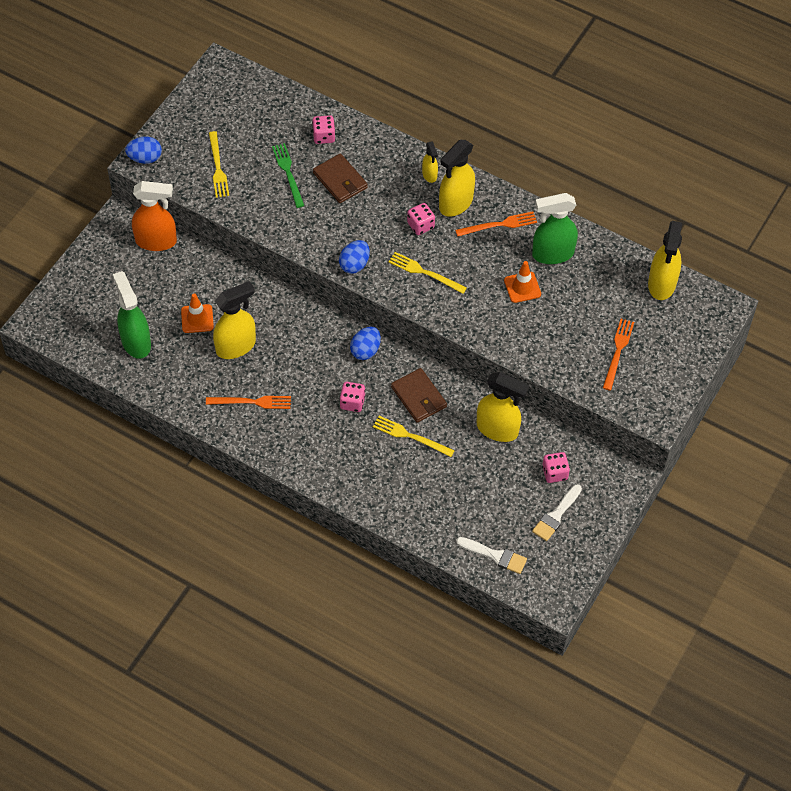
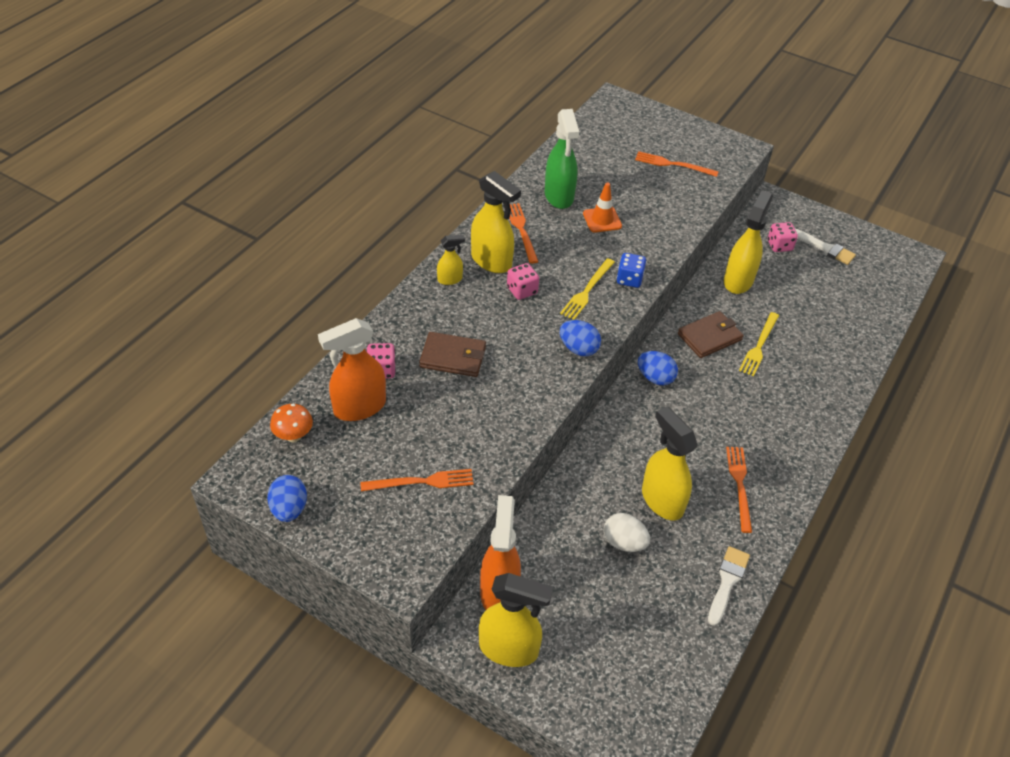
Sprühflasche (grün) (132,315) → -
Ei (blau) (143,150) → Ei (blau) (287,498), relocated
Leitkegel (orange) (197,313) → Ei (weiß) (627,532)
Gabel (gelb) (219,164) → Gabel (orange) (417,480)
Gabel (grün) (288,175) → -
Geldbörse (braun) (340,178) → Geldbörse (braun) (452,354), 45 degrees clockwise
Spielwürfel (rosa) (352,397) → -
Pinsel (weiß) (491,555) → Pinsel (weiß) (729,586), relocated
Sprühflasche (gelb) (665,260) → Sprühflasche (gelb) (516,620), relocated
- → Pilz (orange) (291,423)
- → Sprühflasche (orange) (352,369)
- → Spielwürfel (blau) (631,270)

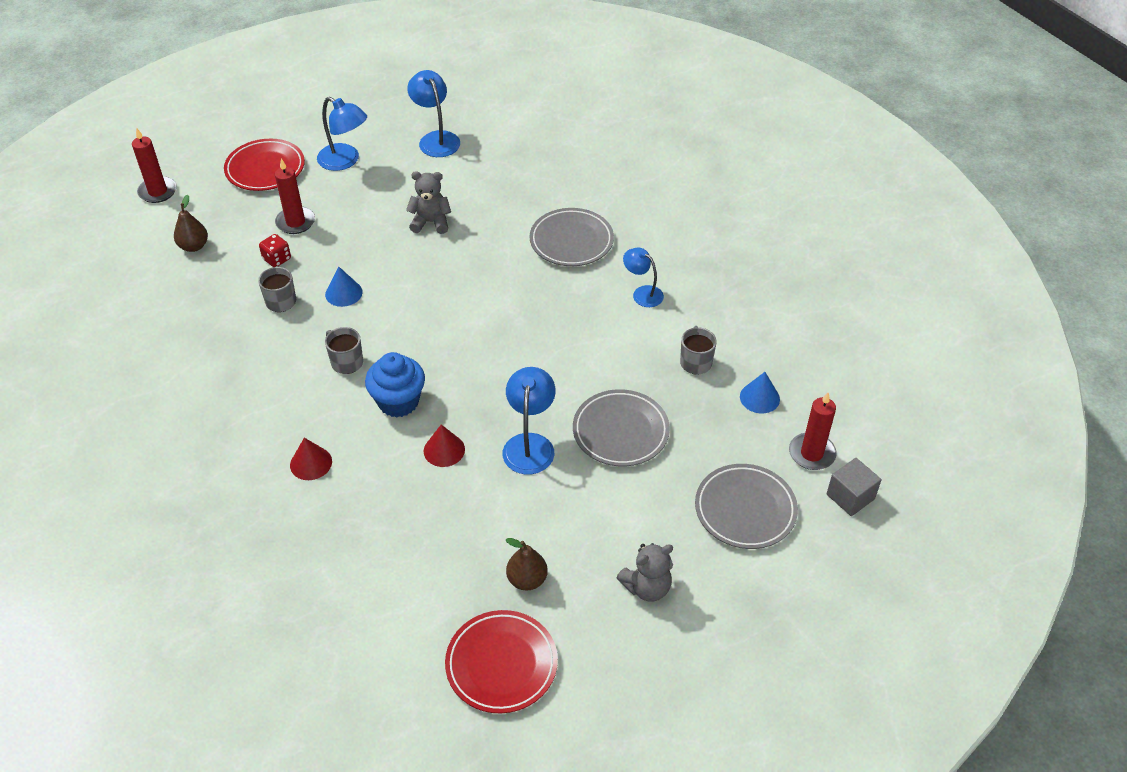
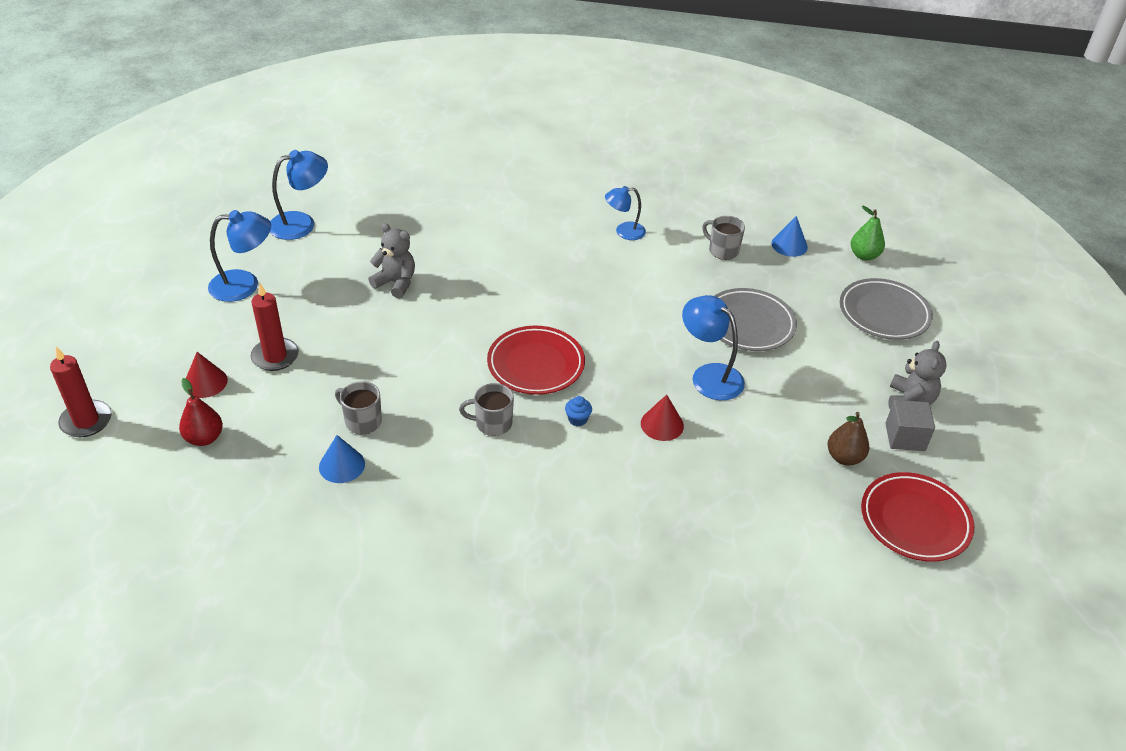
Birne (braun) (191,223) → Birne (rot) (201,412)
Teller (rot) (264,165) → Teller (rot) (536,360), relocated
Spielwürfel (rot) (275,250) → -
Kegel (rot) (311,459) → Kegel (rot) (207,375), relocated
Kegel (blau) (344,286) → Kegel (blau) (342,459), relocated
Muffin (blau) (395,384) → Muffin (blau) (578,411), x0.43
Teddybär (grau) (428,202) → Teddybär (grau) (391,260), 75 degrees clockwise
Lampe (blau) (433,113) → Lampe (blau) (299,195), 135 degrees clockwise
Teller (grau) (572,237) → -
Kerze (rot) (813,431) → Birne (grün) (868,233)
Kubus (grau) (854,487) → Kubus (grau) (910,425), relocated

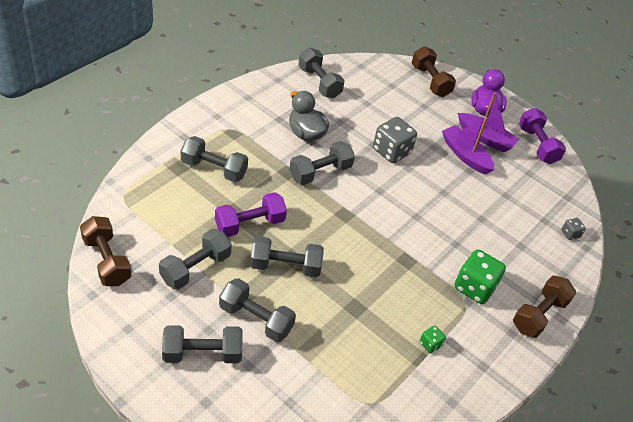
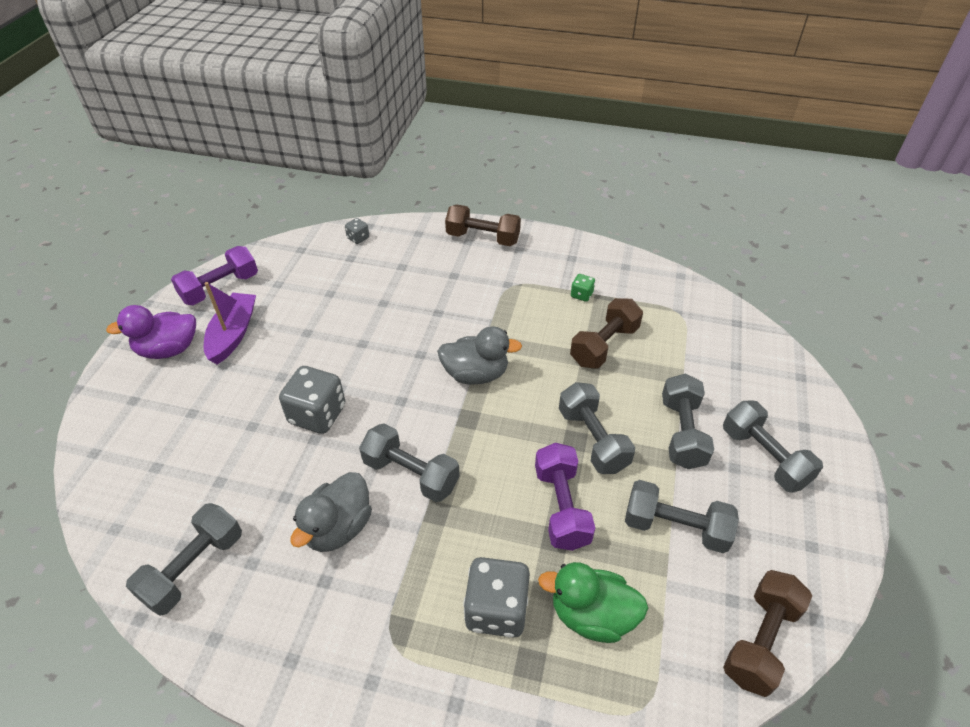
Hantel (grau) (214,159) → Spielwürfel (grau) (496,597)
Hantel (lila) (251,214) → Hantel (lila) (565,497), 45 degrees clockwise
Hantel (braun) (434,71) → Hantel (braun) (606,333), relocated
Boot (lila) (468,146) → -
Spielwürfel (grün) (480,276) → -
- → Ente (grau) (479,355)
- → Ente (grün) (593,602)

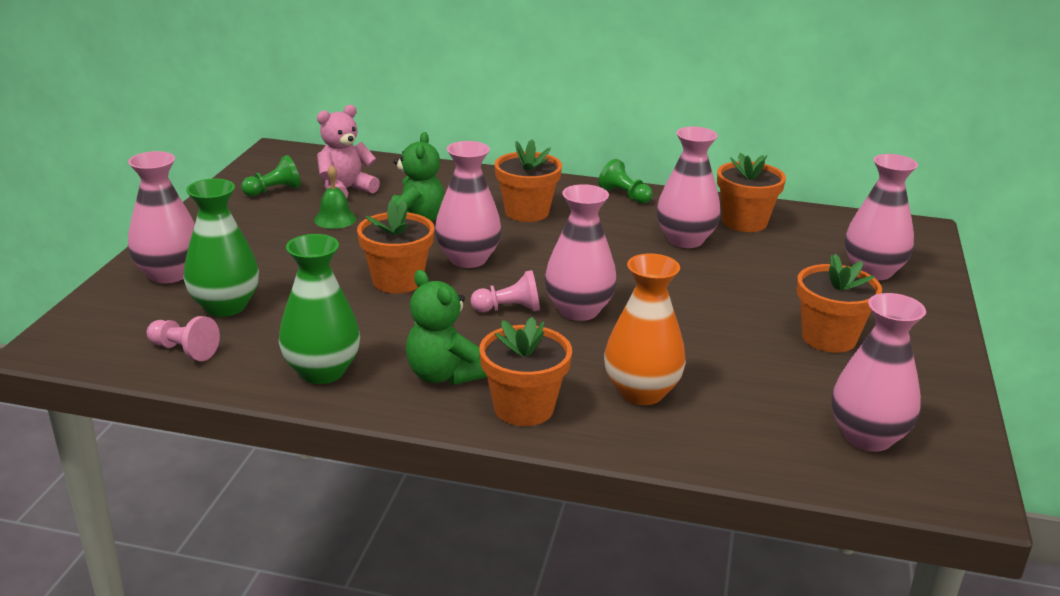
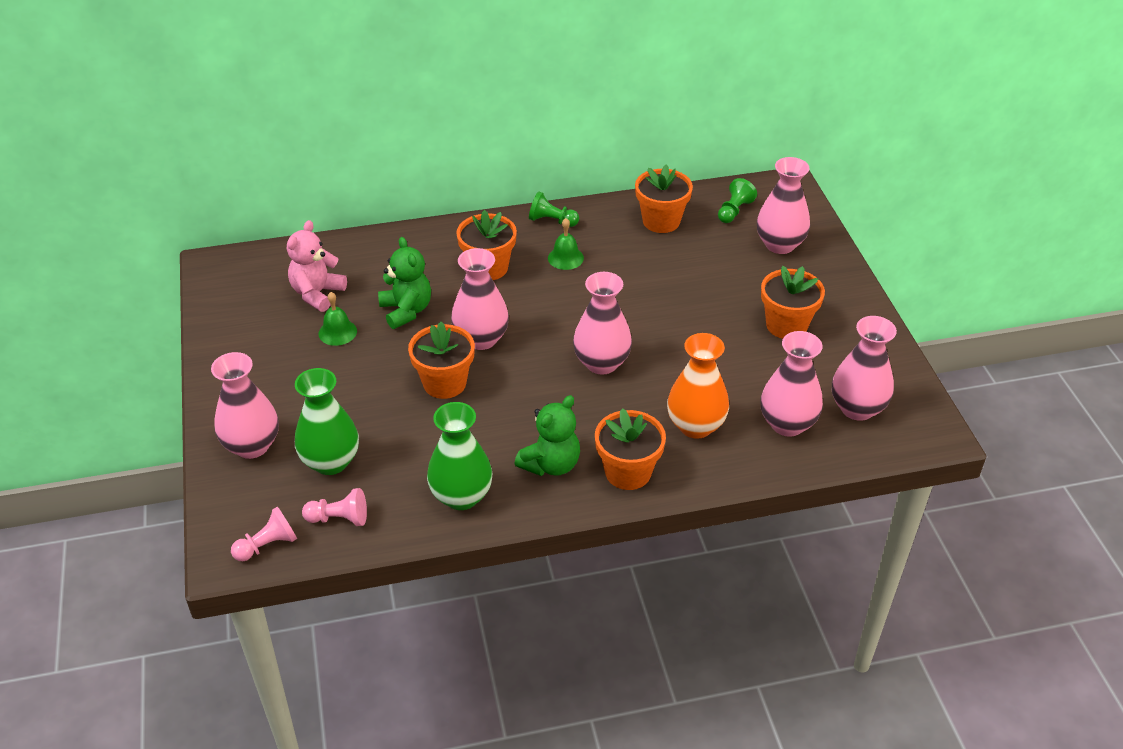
Bauer (grün) (271,175) → Bauer (grün) (737,200), relocated
Teddybär (grün) (446,327) → Teddybär (grün) (547,435), 75 degrees counterclockwise
Bauer (rosa) (505,291) → Bauer (rosa) (264,533), relocated
Vase (rosa) (689,187) → Vase (rosa) (791,384), relocated
- → Glocke (grün) (566,244)

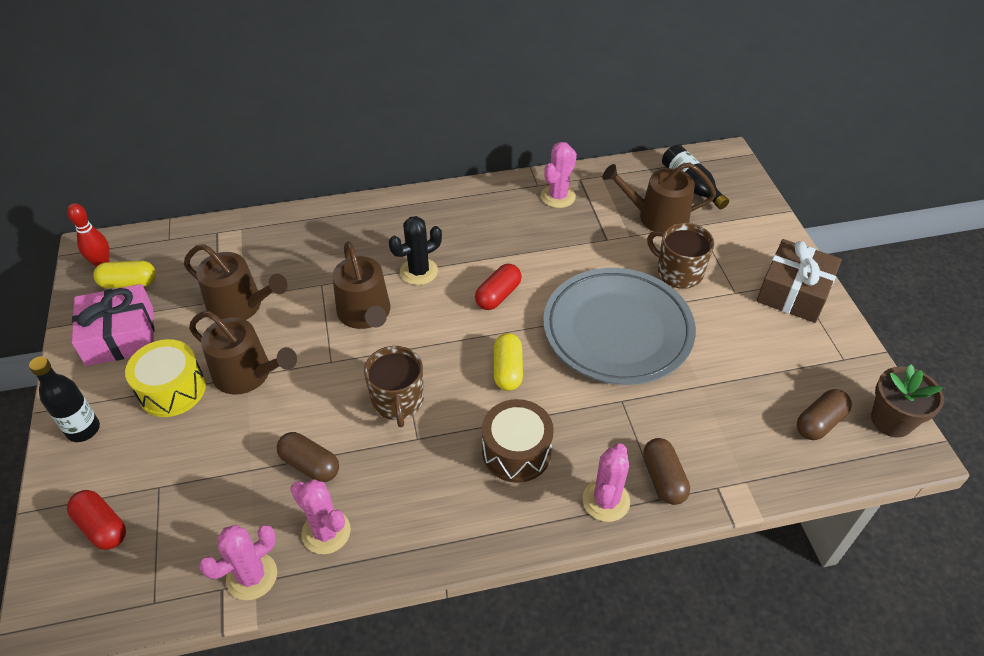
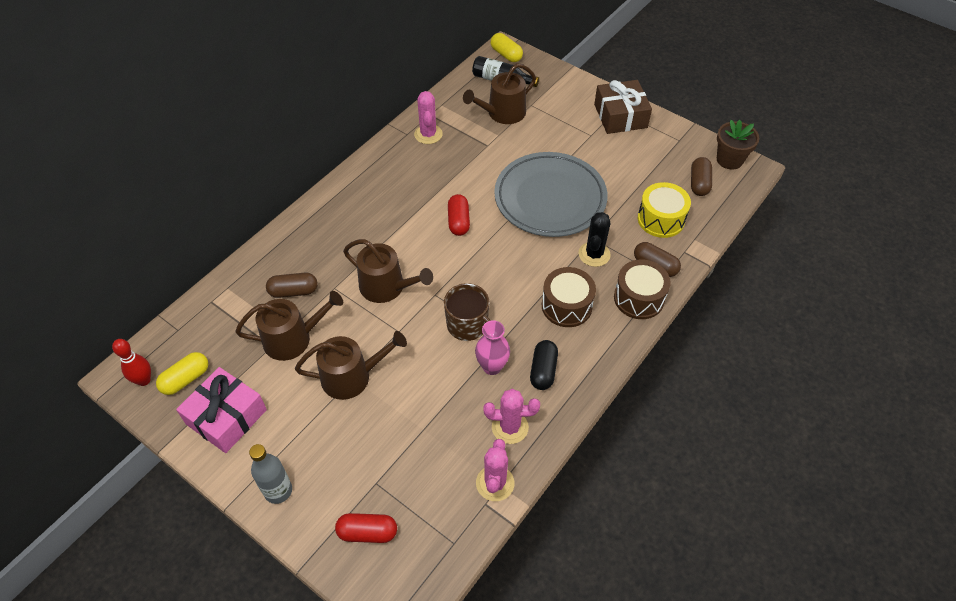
Flasche (schwarz) (64,399) → Flasche (grau) (270,474)
Trommel (gelb) (165,378) → Trommel (gelb) (664,210), relocated
Kapsel (braun) (308,457) → Kapsel (braun) (291,285), relocated
Kaktus (schwarz) (415,250) → Kaktus (schwarz) (595,239), relocated
Kapsel (gelb) (508,362) → Kapsel (gelb) (506,47), relocated
Kaktus (rosa) (606,482) → Trommel (braun) (642,289)
Tasse (braun) (680,256) → -
- → Vase (rosa) (492,347)
- → Kapsel (schwarz) (544,365)

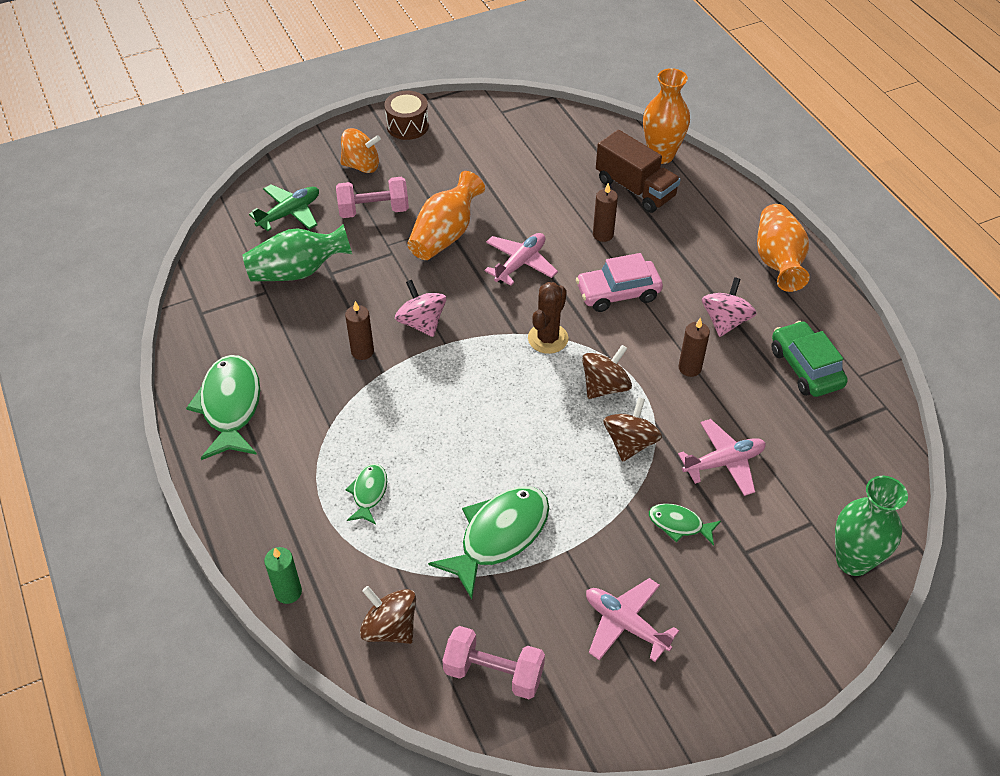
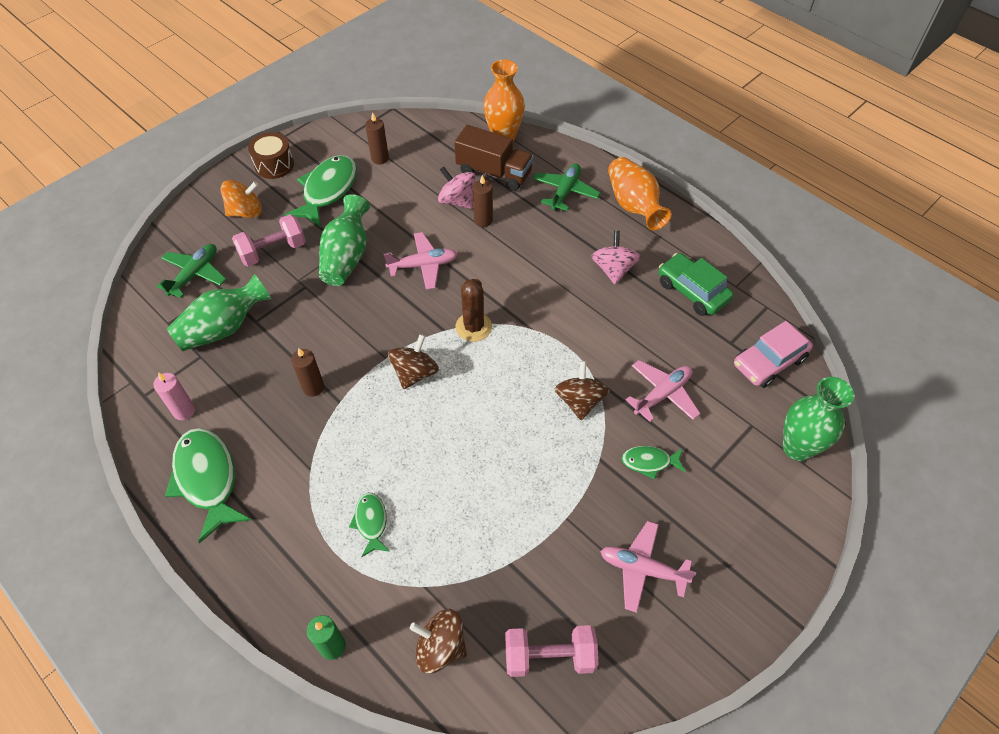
Kreisel (rosa) (420,308) → Kreisel (rosa) (456,187), relocated
Vase (orange) (446,215) → Vase (grün) (344,240)
Fisch (grün) (488,542) → Fisch (grün) (320,191), relocated
Flugzeug (rosa) (521,259) → Flugzeug (rosa) (420,261), 60 degrees clockwise
Auto (rosa) (619,282) → Auto (rosa) (773,354), relocated
Kreisel (braun) (607,372) → Kreisel (braun) (413,361), relocated
Kerze (braun) (694,347) → Kerze (braun) (377,138), relocated
- → Kerze (rosa) (174,396)
- → Flugzeug (grün) (567,187)

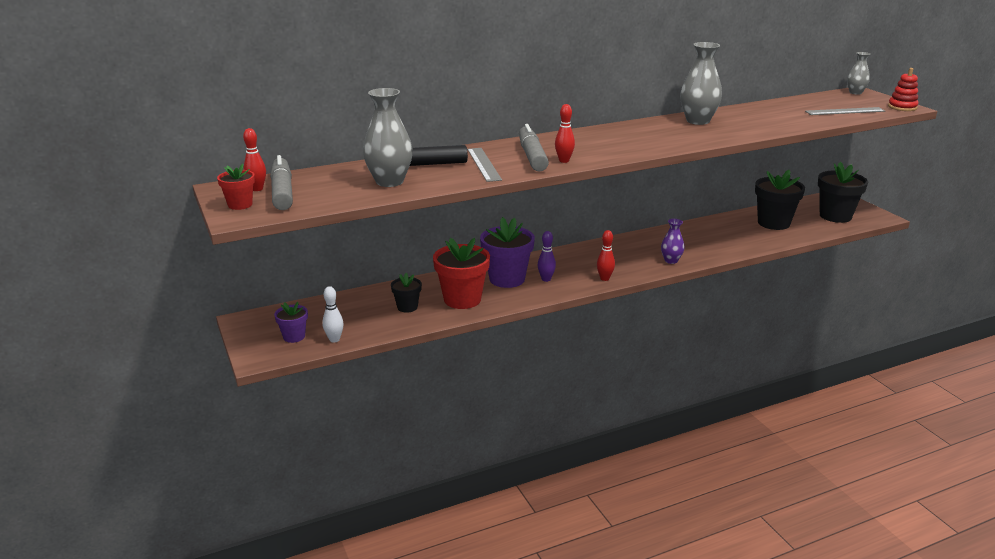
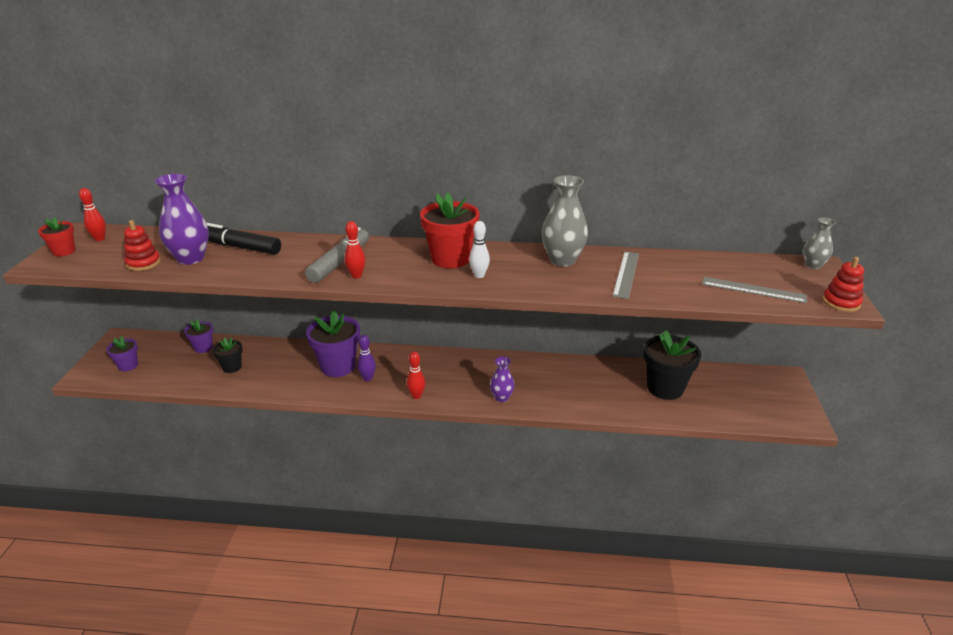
Filzstift (grau) (281,182) → -
Bowlingkegel (weiß) (333,314) → Bowlingkegel (weiß) (479,249), relocated
Vase (grau) (388,137) → Vase (lila) (182,219)
Blumentopf (rot) (461,273) → Blumentopf (rot) (450,230), relocated
Lineal (grau) (484,165) → Lineal (grau) (625,275), relocated
Blumentopf (schwarz) (843,192) → -
- → Stapelspielzeug (rot) (142,245)
- → Blumentopf (lila) (198,336)

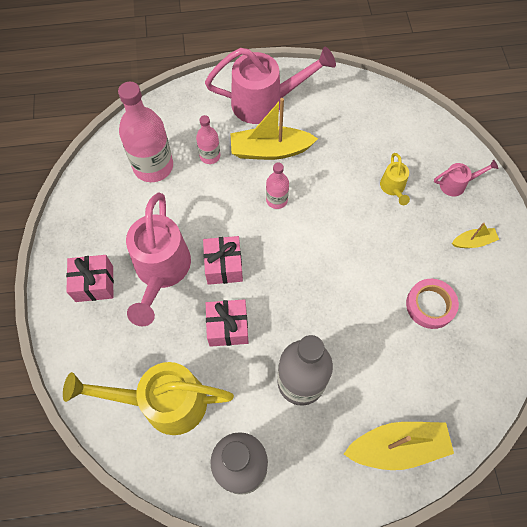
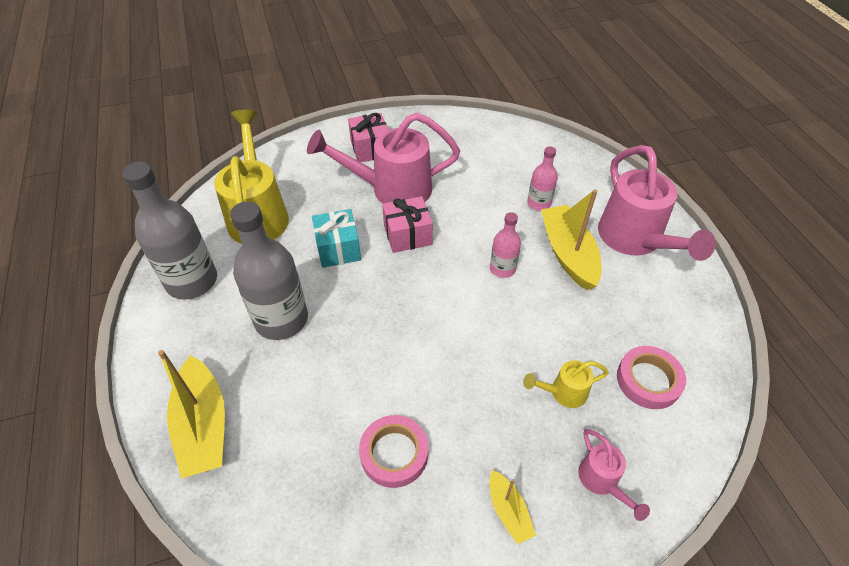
Flasche (rosa) (145,132) → -
Geschenk (rosa) (227,323) → Geschenk (türkis) (336,238)
- → Klebeband (rosa) (651,377)

